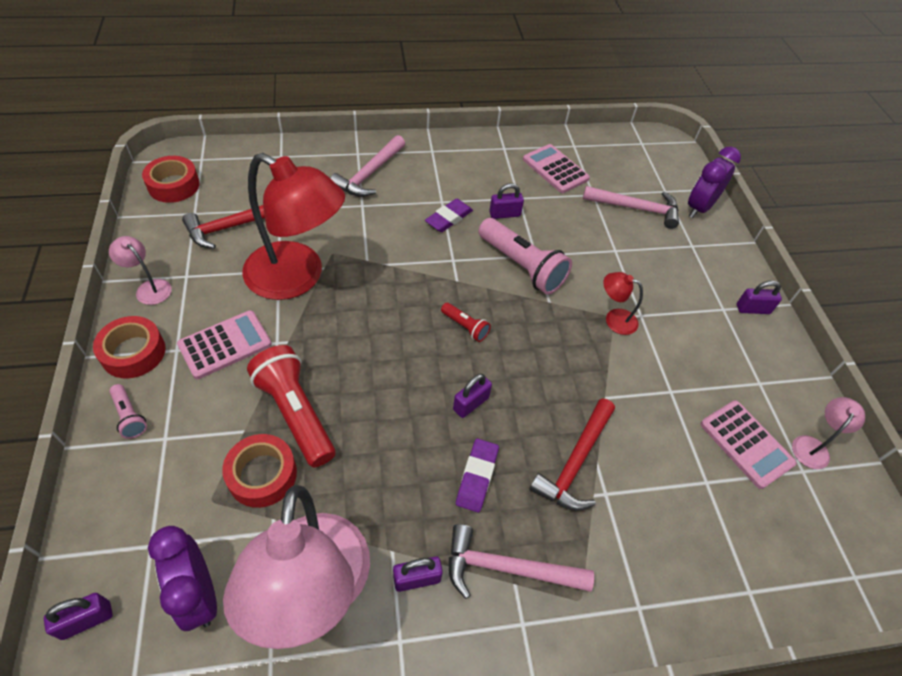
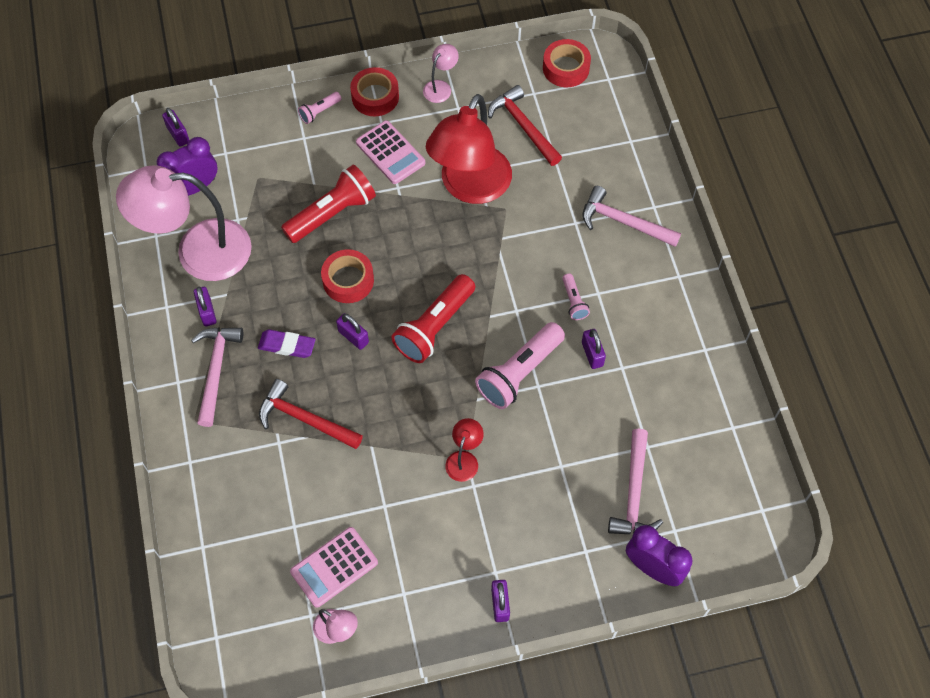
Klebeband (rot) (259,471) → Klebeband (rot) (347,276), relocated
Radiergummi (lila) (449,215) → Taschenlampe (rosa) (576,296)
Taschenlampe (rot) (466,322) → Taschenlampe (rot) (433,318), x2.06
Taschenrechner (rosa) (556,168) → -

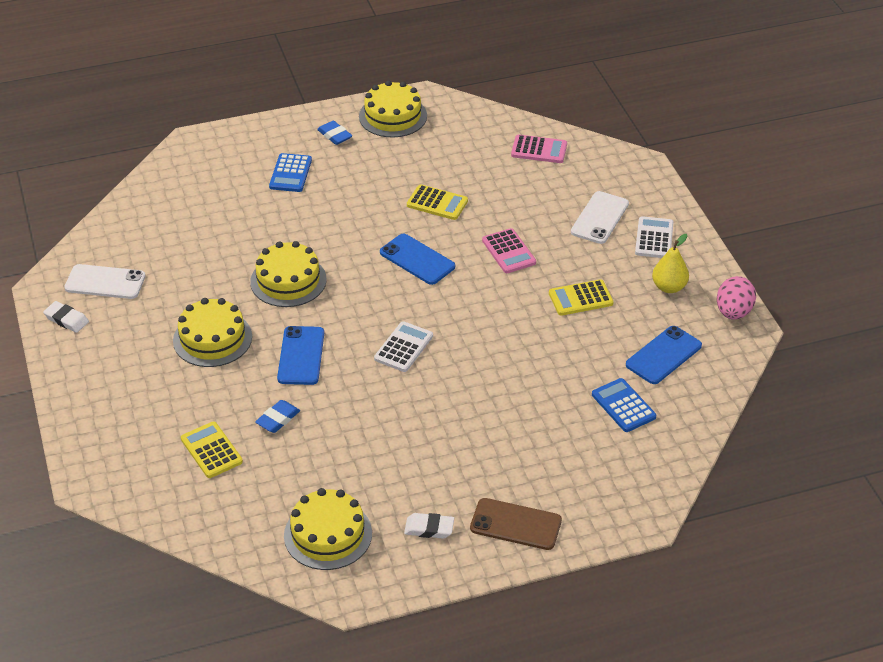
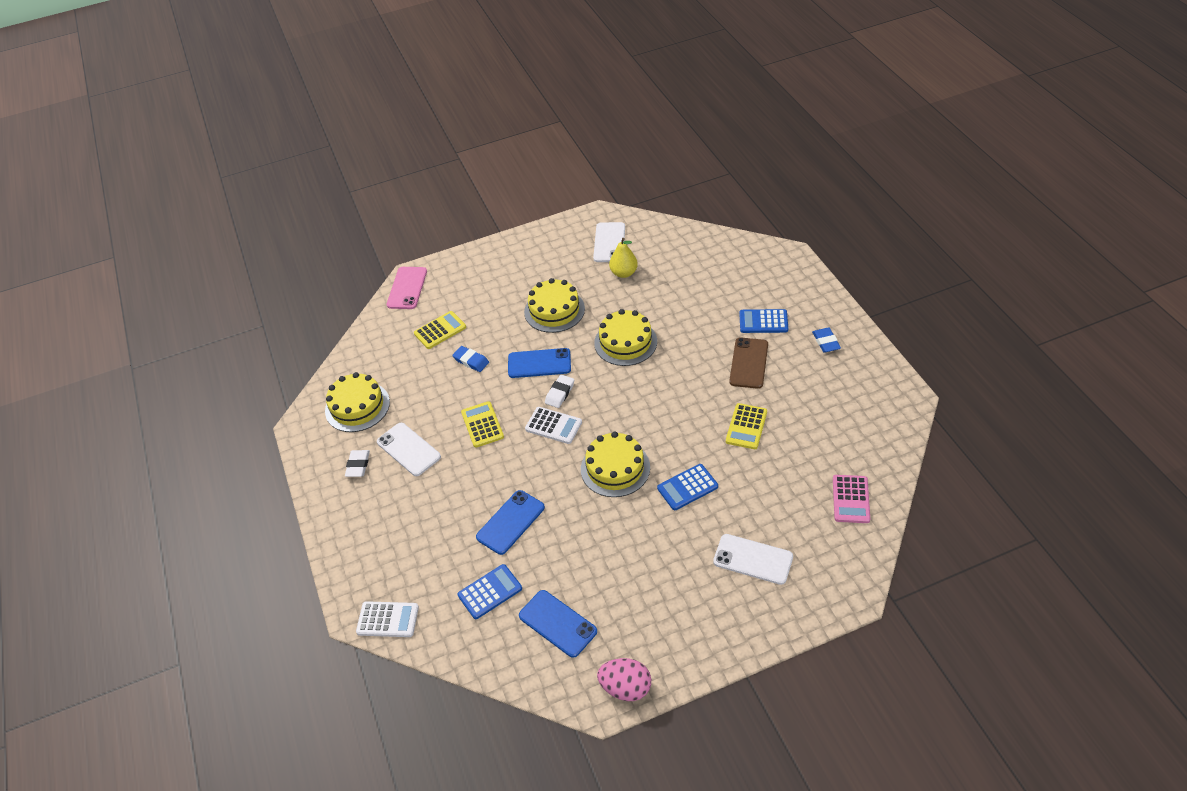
Radiergummi (weiß) (66,317) → Radiergummi (weiß) (559,391), relocated
Radiergummi (blau) (334,133) → Radiergummi (blau) (826,340), 60 degrees counterclockwise
Kuchen (gelb) (393,109) → Kuchen (gelb) (615,464), relocated
Handy (blau) (417,259) → Handy (blau) (510,522), relocated
Handy (braun) (516,524) → Handy (braun) (748,363), relocated
Taschenrechner (rosa) (509,250) → Taschenrechner (blau) (687,487)
Taschenrechner (gelb) (581,297) → Taschenrechner (gelb) (482,424), relocated
Taschenrechner (weiß) (654,237) → Taschenrechner (weiß) (387,619), relocated
Birne (gelb) (670,263) → Birne (gelb) (623,258), relocated
- → Handy (weiß) (409,449)
- → Handy (rosa) (407,288)

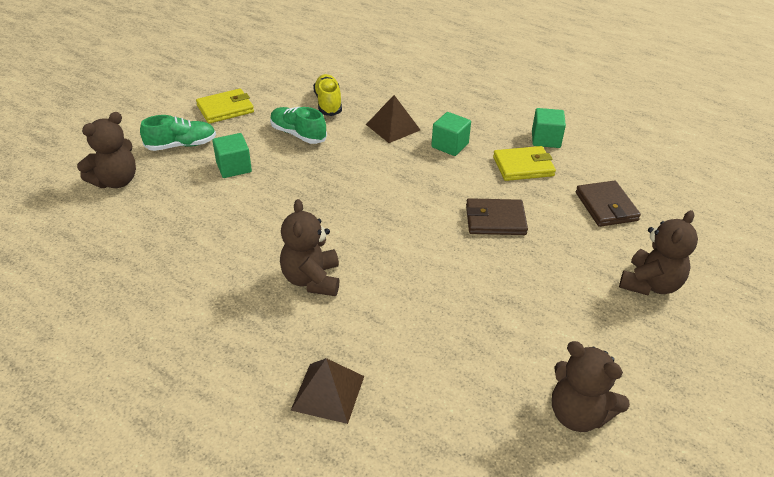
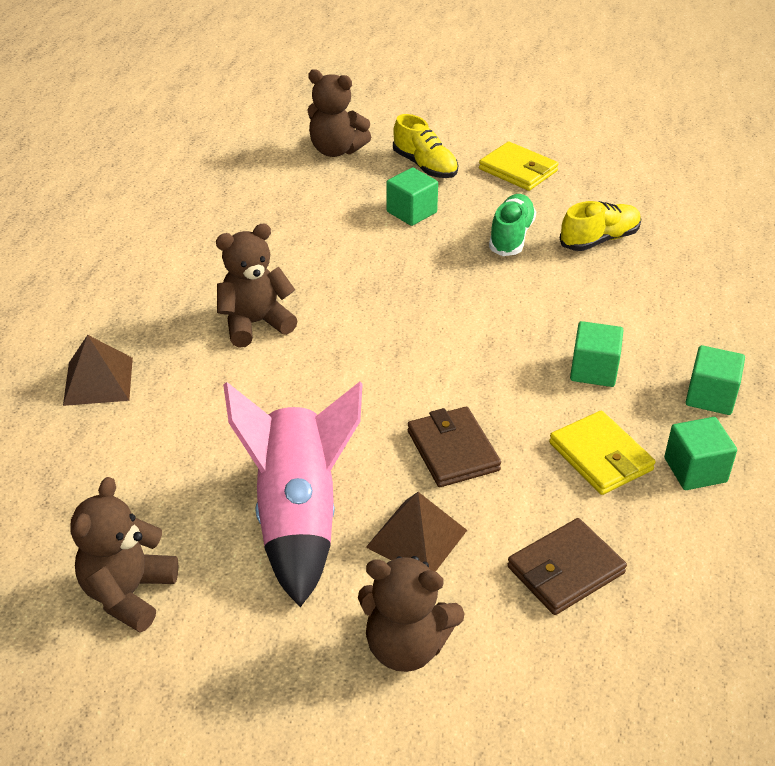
Schuh (grün) (178,133) → Schuh (gelb) (425,146)
Pyramide (braun) (393,119) → Pyramide (braun) (416,532), relocated
- → Rakete (rosa) (293,494)
- → Kubus (grün) (715,380)

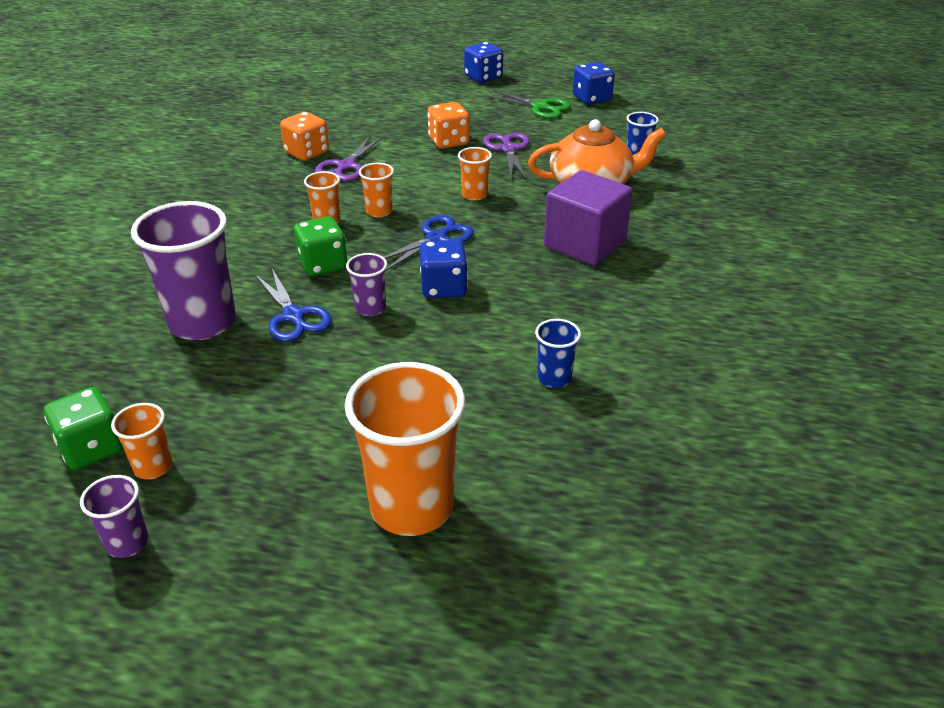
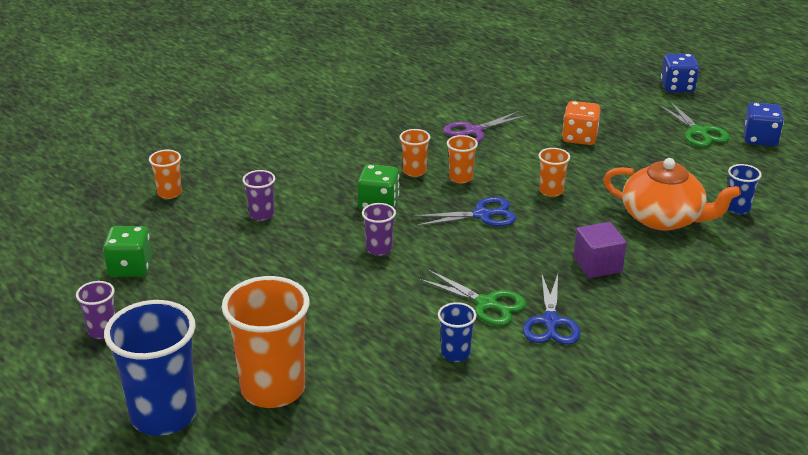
Becher (orange) (142,441) → Becher (orange) (165,174), relocated
Becher (lila) (183,270) → Becher (lila) (258,195), x0.47
Schere (blau) (293,305) → Schere (blau) (552,309), relocated
Spielwürfel (orange) (304,136) → -
Spielwürfel (blau) (444,269) → -
Schere (lila) (506,155) → -
Kubus (lila) (588,218) → Kubus (lila) (600,250), x0.65
- → Becher (blau) (150,368)
- → Schere (grün) (472,298)

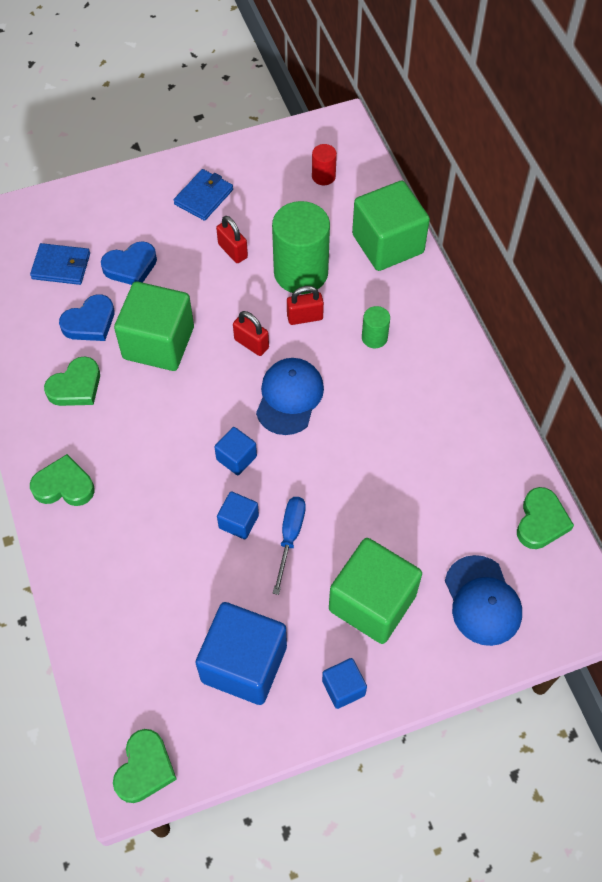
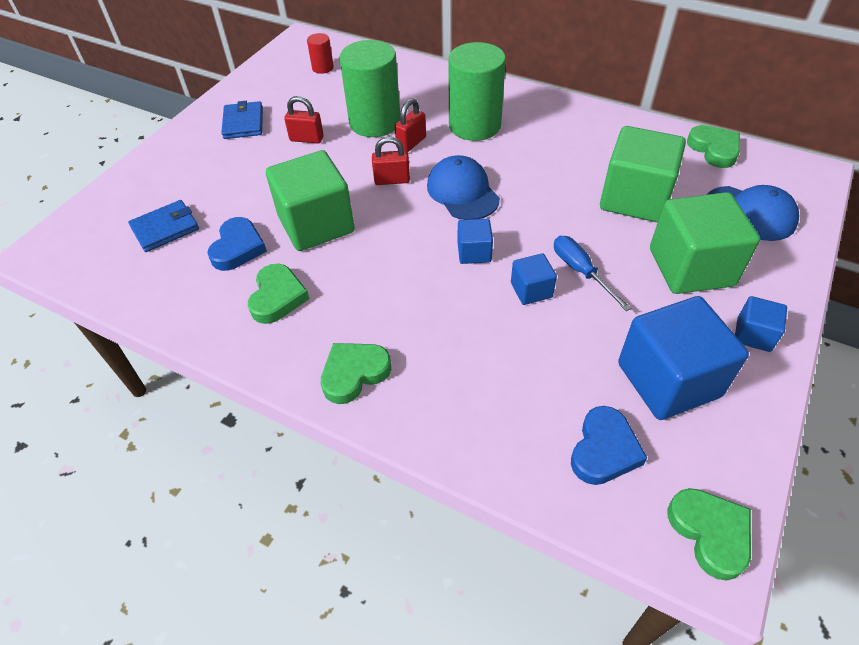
Herz (blau) (129,263) → Herz (blau) (609,445), relocated
Kubus (grün) (391,226) → Kubus (grün) (643,174), relocated
Vollzylinder (grün) (376,327) → Vollzylinder (grün) (477,91), x2.16

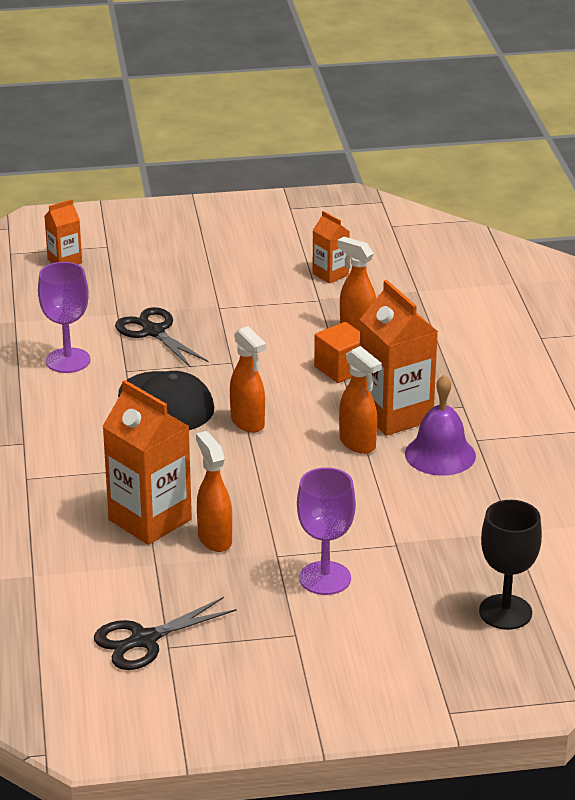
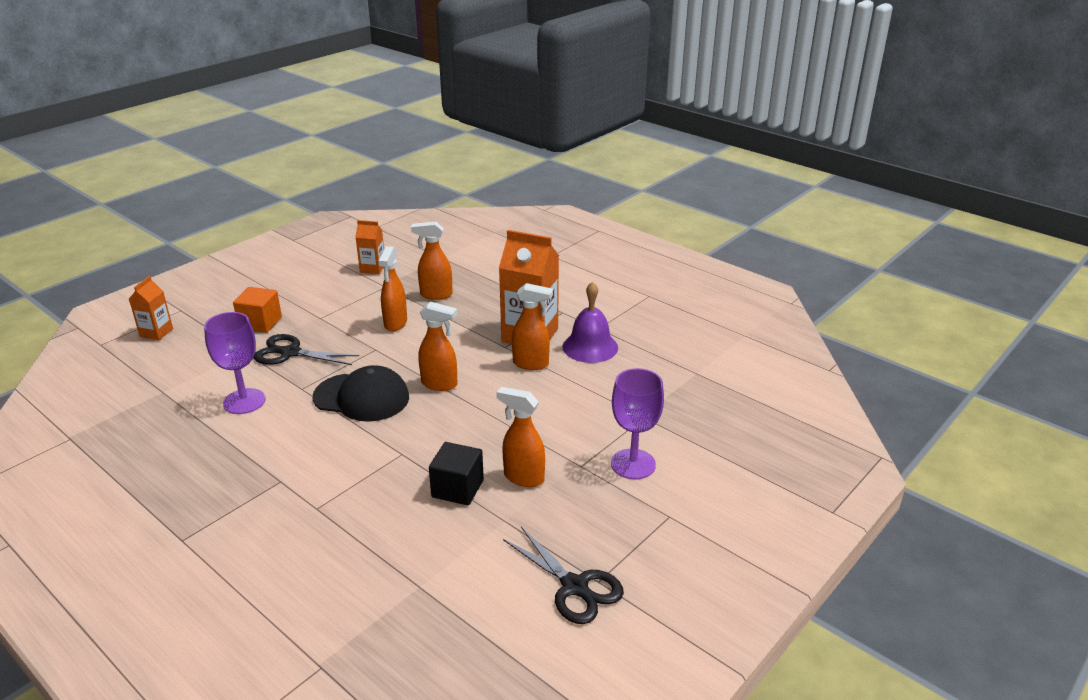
Schere (schwarz) (165,633) → Schere (schwarz) (563,575), 60 degrees counterclockwise
Getränkekarton (orange) (147,462) → Kubus (schwarz) (456,473)
Kubus (orange) (337,352) → Kubus (orange) (257,310), relocated
Kelch (schwarz) (510,565) → -
- → Sprühflasche (orange) (392,288)

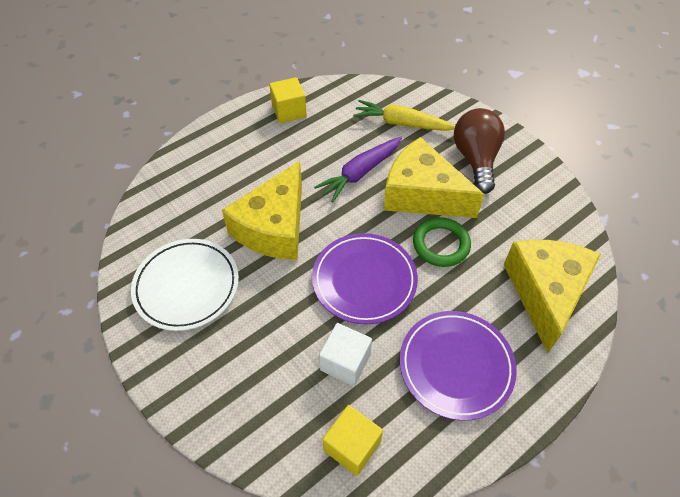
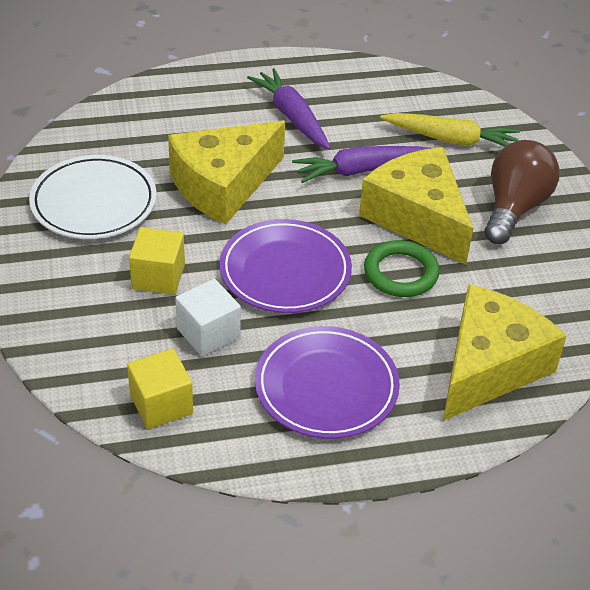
Kubus (gelb) (288,100) → Kubus (gelb) (157,261), relocated
Karotte (gelb) (404,115) → Karotte (gelb) (450,130), 150 degrees clockwise
- → Karotte (lila) (289,108)

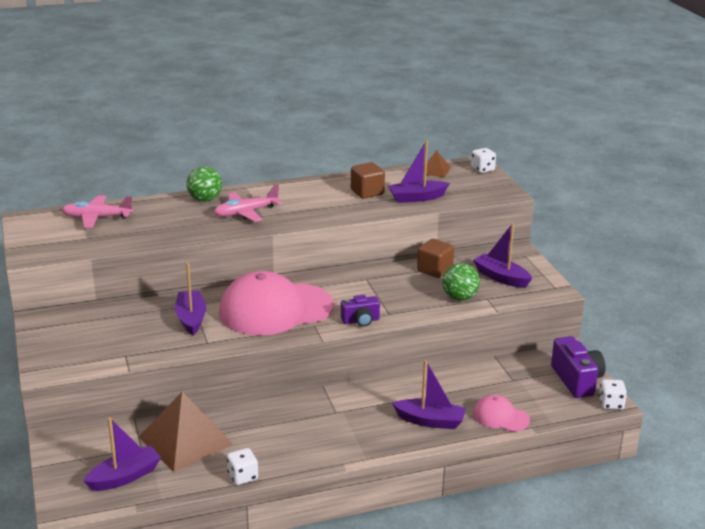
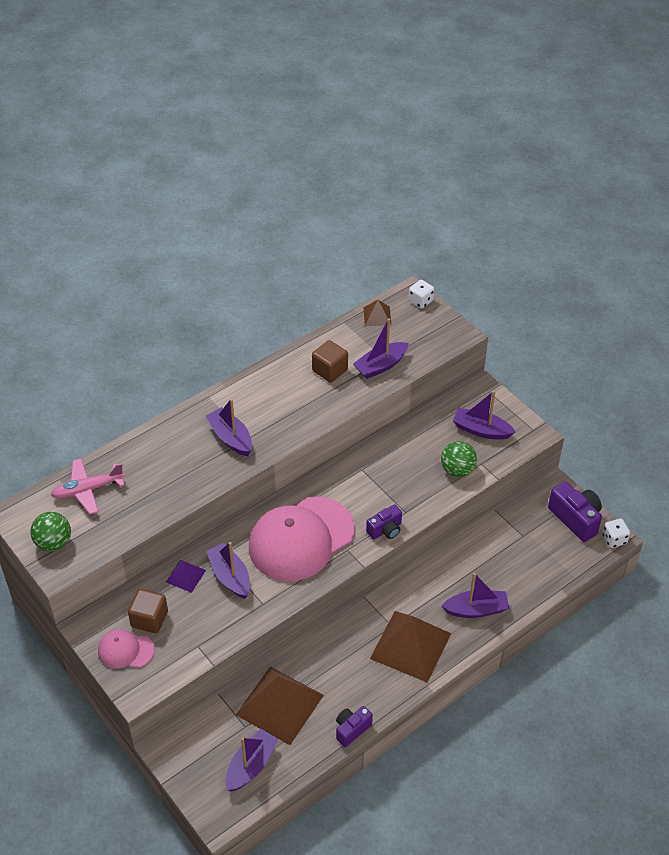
Ball (grün) (204,184) → Ball (grün) (50,532), relocated
Flugzeug (rosa) (248,203) → Boot (lila) (229,427)
Spielwürfel (weiß) (242,466) → Kamera (lila) (354,726)
Kubus (braun) (435,258) → Kubus (braun) (148,611), relocated
Kappe (rosa) (501,413) → Kappe (rosa) (126,649), relocated
- → Pyramide (lila) (186,576)
- → Pyramide (braun) (410,646)

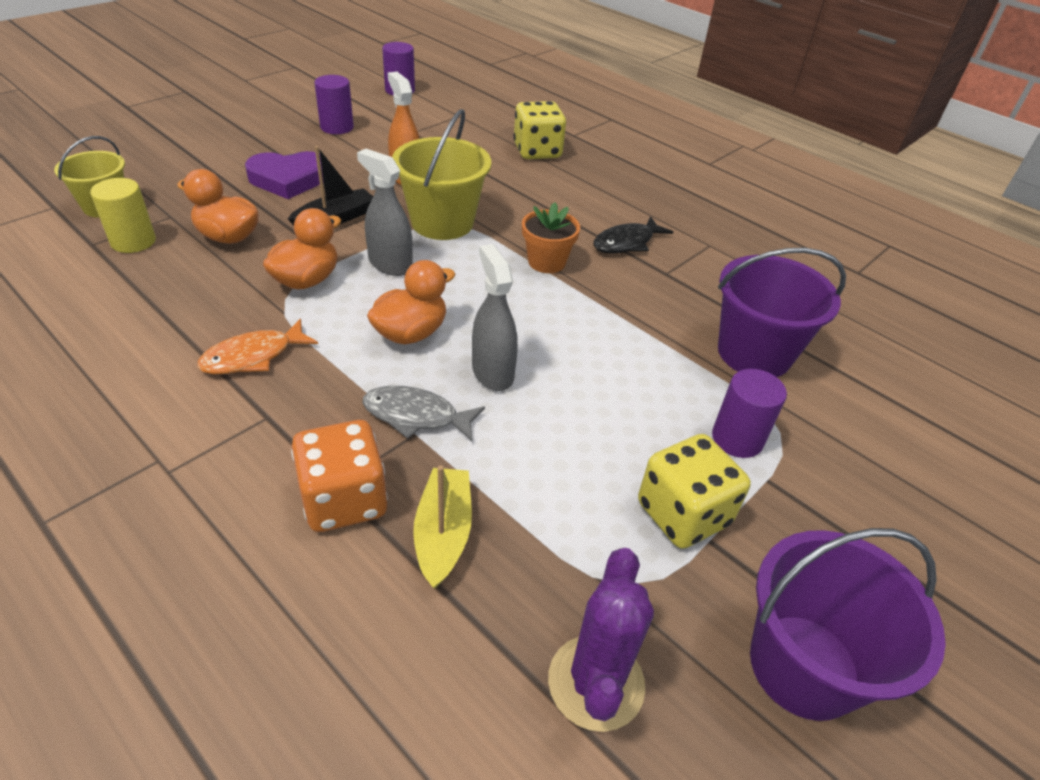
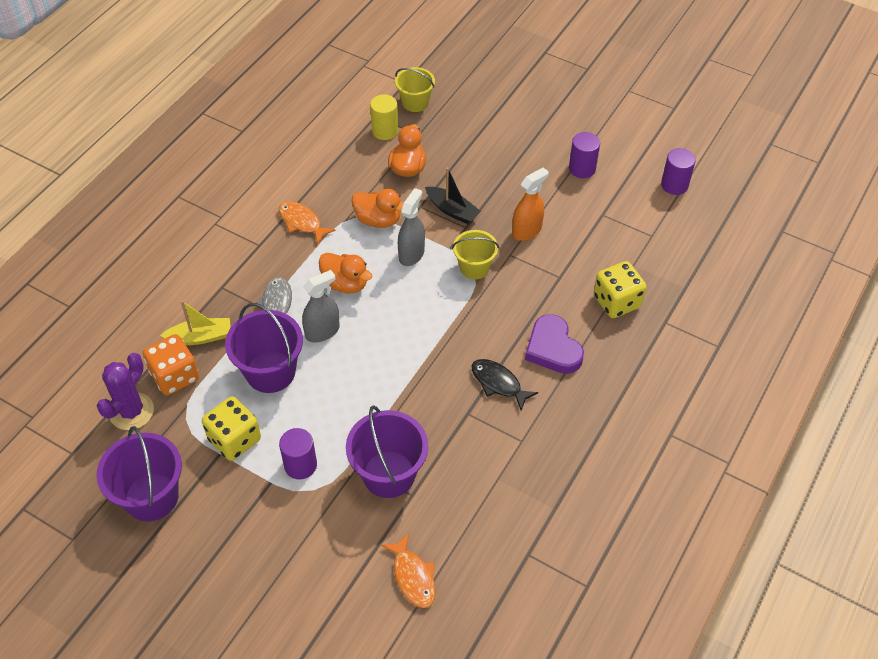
Herz (lila) (284,175) → Herz (lila) (554,344), relocated
Spielwürfel (orange) (339,476) → Spielwürfel (orange) (171,364), relocated
Eimer (gelb) (441,174) → Eimer (gelb) (475,254), x0.64
Blumentopf (orange) (551,237) → -
Kaktus (lila) (601,640) → Kaktus (lila) (125,391), 60 degrees counterclockwise
- → Eimer (lila) (264,348)
- → Fisch (orange) (408,570)

